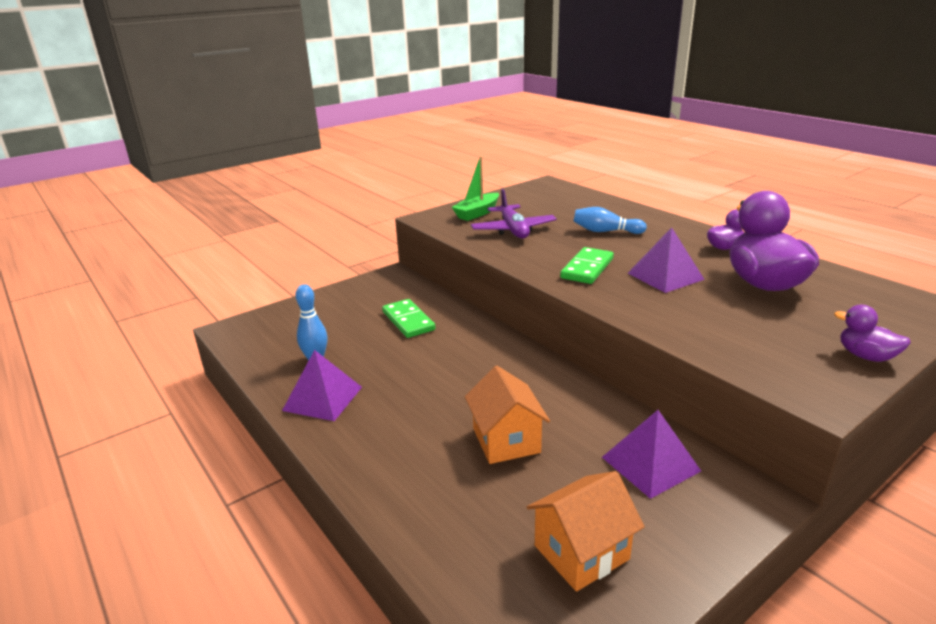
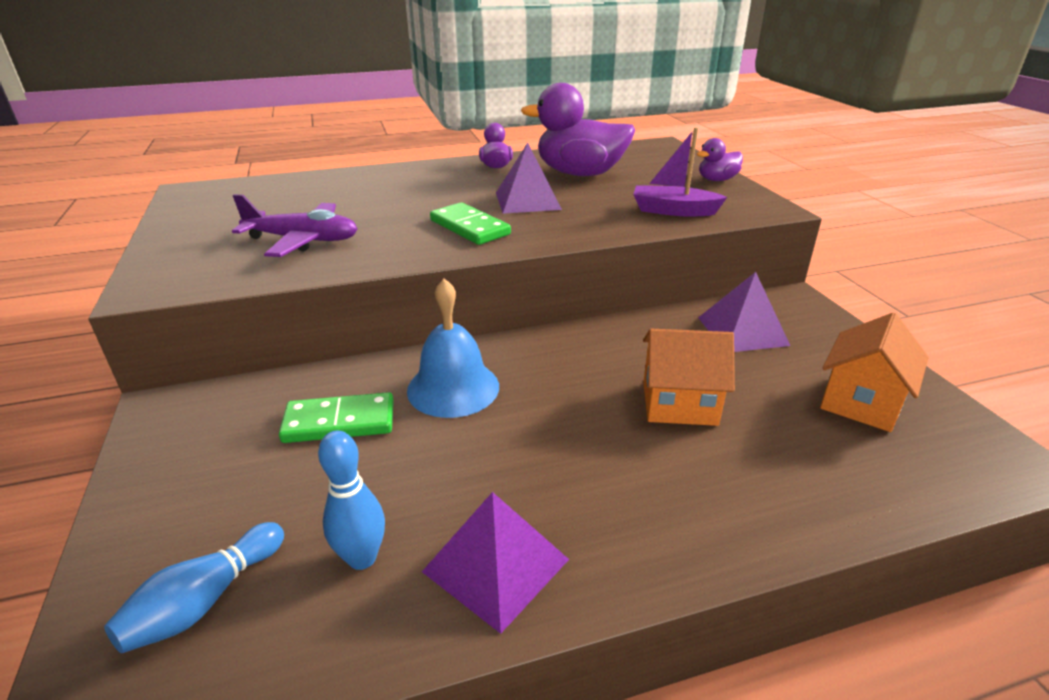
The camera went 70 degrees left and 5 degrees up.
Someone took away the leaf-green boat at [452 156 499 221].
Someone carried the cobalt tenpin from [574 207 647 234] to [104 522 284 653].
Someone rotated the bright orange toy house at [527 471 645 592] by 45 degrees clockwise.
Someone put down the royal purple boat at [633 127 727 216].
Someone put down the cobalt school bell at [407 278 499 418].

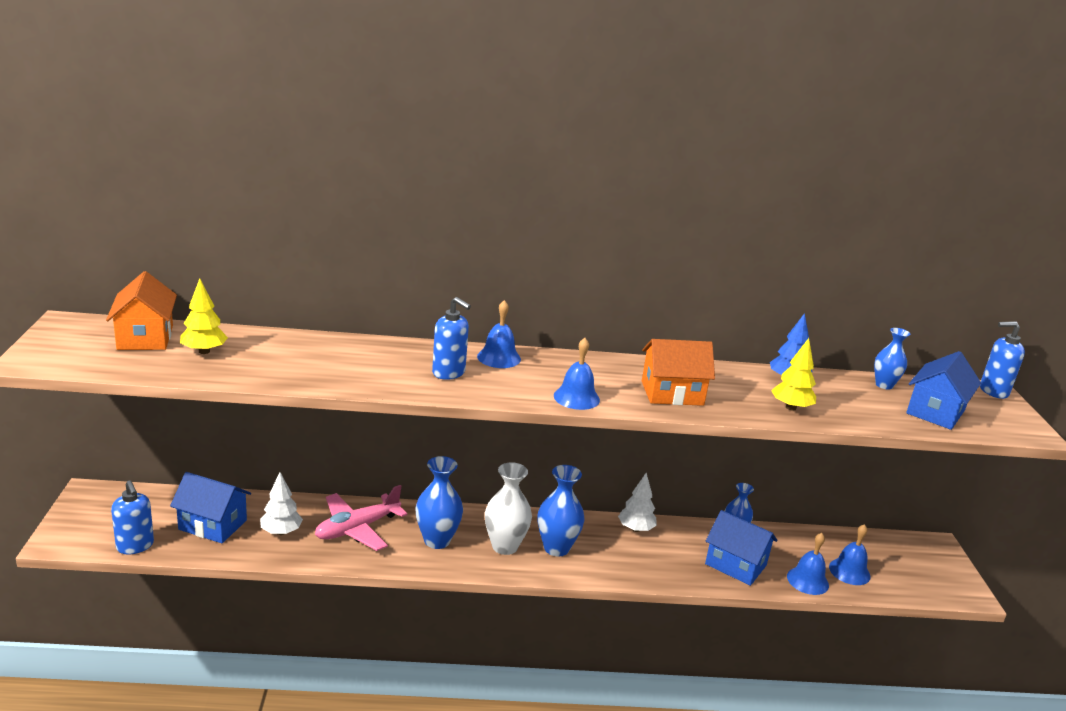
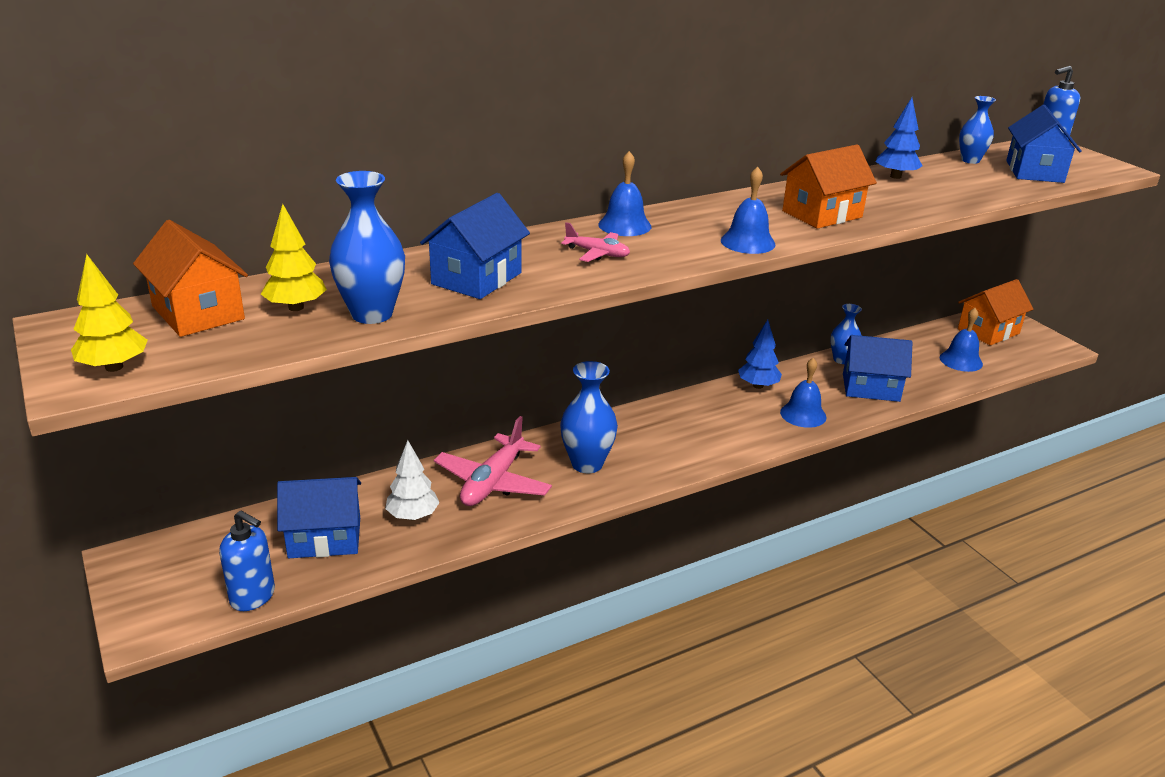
The camera went 25 degrees left and 5 degrees up.
Someone swapped the cobalt soap dispenser at [432 297 471 380] for the rosy plane at [561 222 630 262].
Someone carried the bright yellow tree from [771 338 816 411] to [71 254 148 372].
Someone took away the snow-white tall vase at [485 462 532 555].
Someone carried the cobalt tall vase from [538 465 585 557] to [329 171 405 324].
Someone repainted the snow-white tree at [618 473 657 532], which became the cobalt tree at [738 320 782 389].
Someone carried the cobalt school bell from [787 533 829 595] to [780 358 826 428].
Someone put down the cobalt toy house at [420 193 530 299].
Someone put down the bright orange toy house at [958 279 1033 346].

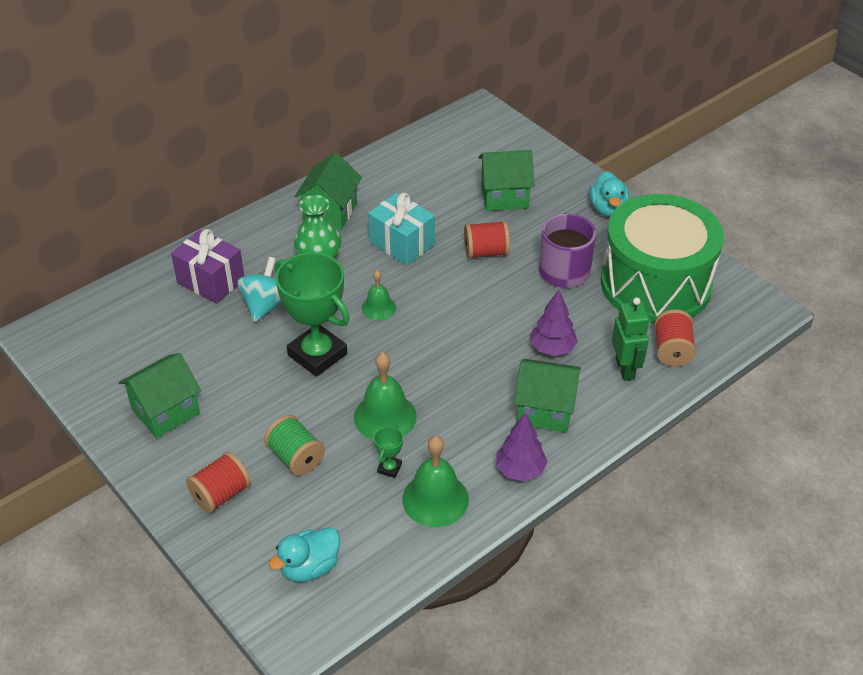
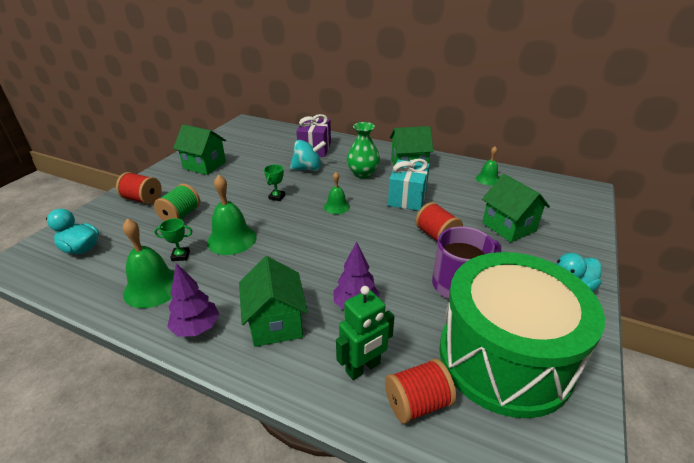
The camera went 65 degrees right and 10 degrees down.
Someone scaled the leaf-green award cup at [275 253 350 377] by 0.41.
Someone put down the leaf-green school bell at [476 146 499 185].

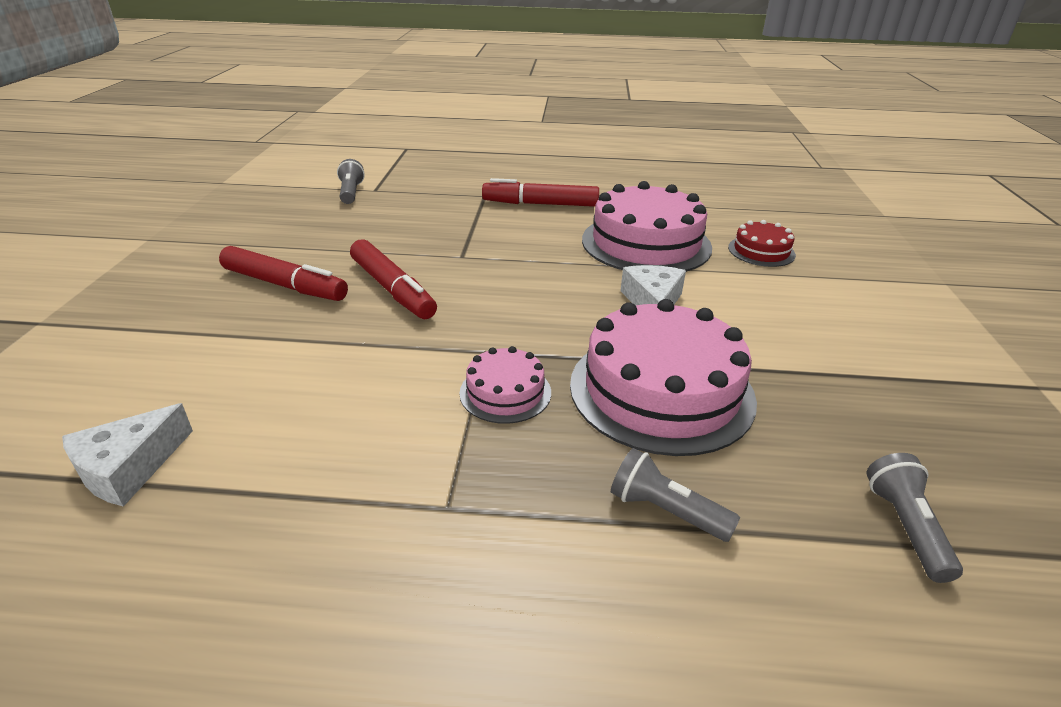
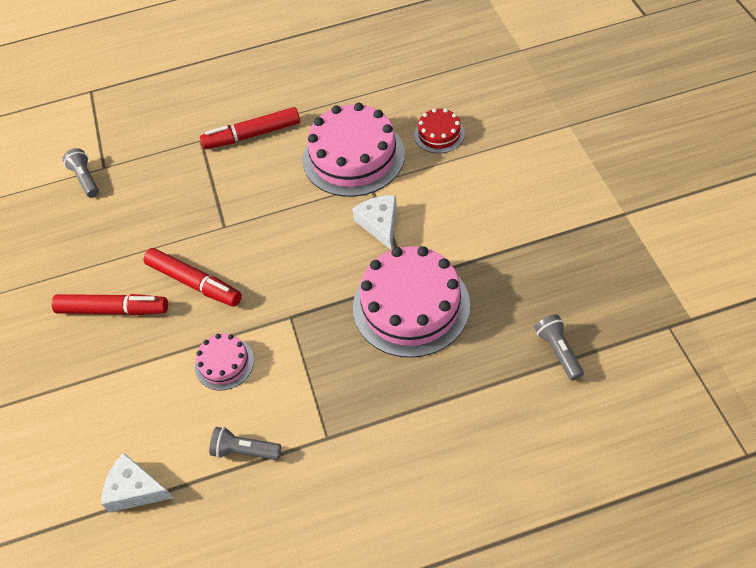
The camera went 15 degrees left and 20 degrees up.
Someone carried the rosy gateau from [459 346 551 424] to [195 334 254 390].
Someone rotated the snow-white piece of cheese at [62 403 193 507] by 90 degrees clockwise.
Someone carried the gray torch from [611 448 740 542] to [209 427 281 460].

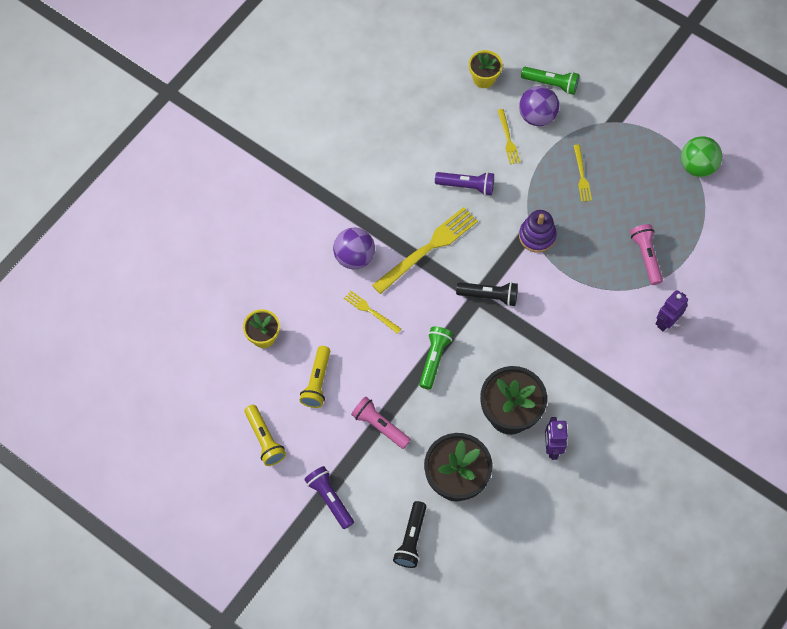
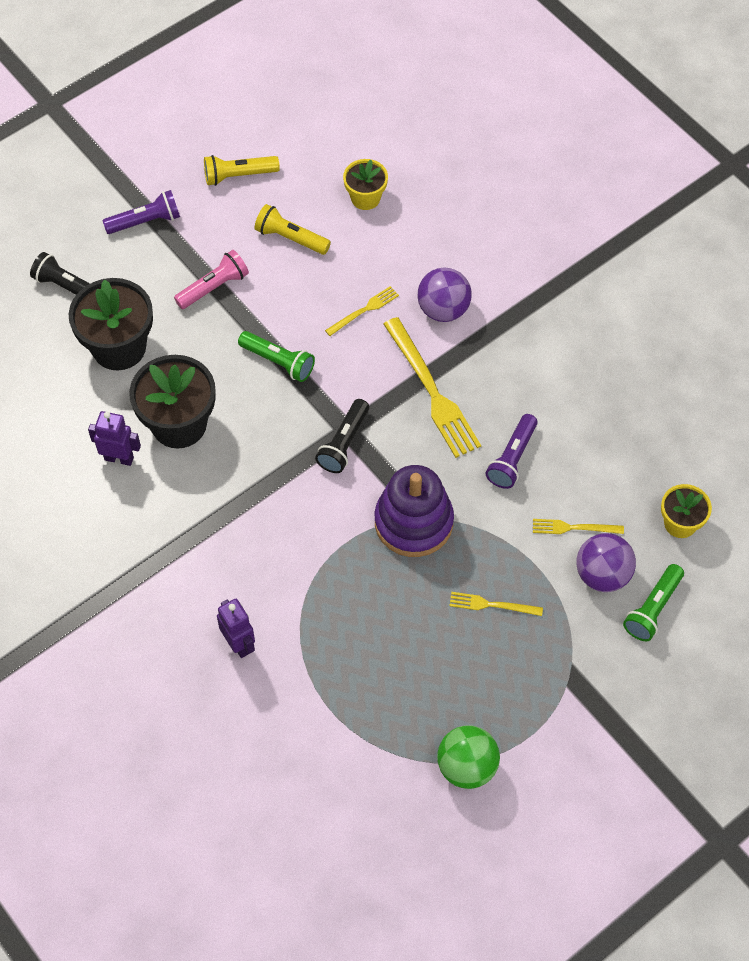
The camera went 105 degrees right and 5 degrees down.
Someone scaled the royal purple ring stacker at [519 210 557 253] by 1.53.
Someone took away the rosy torch at [630 224 663 285].

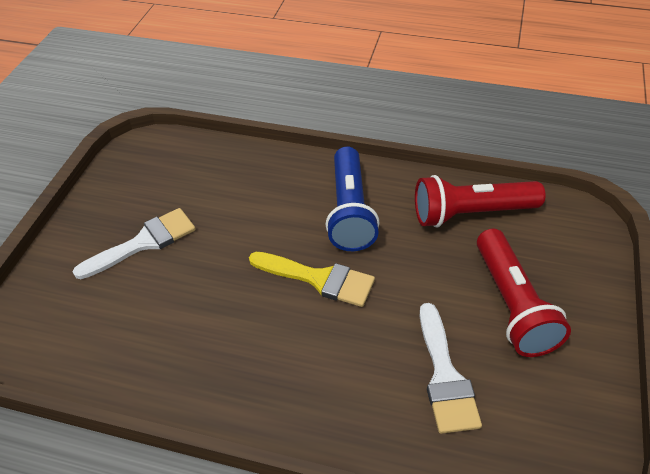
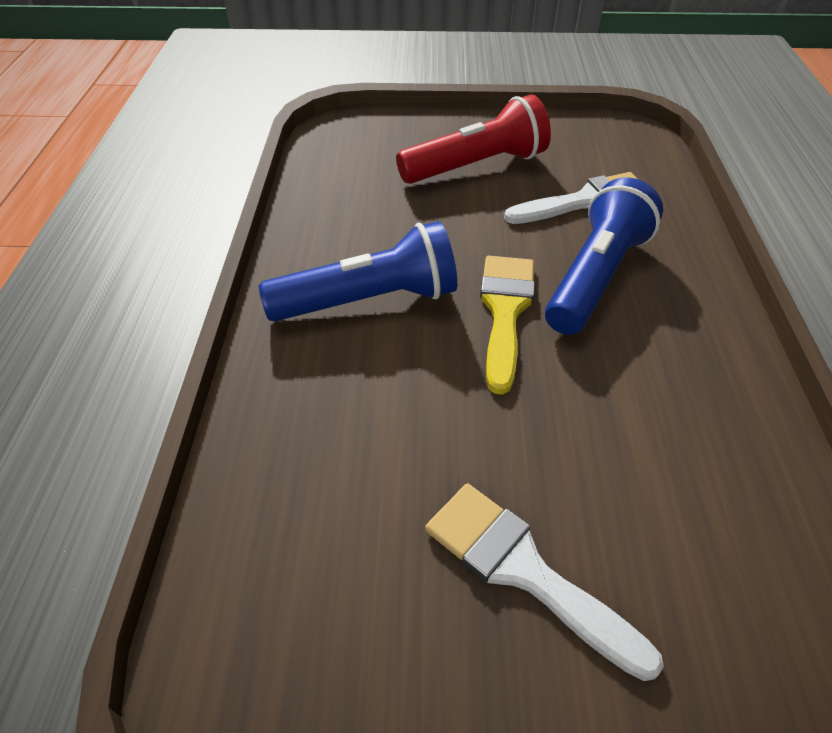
The camera went 105 degrees left and 0 degrees up.
Someone took away the red torch at [415 175 546 227].
Someone put down the cobalt torch at [545 178 663 335].

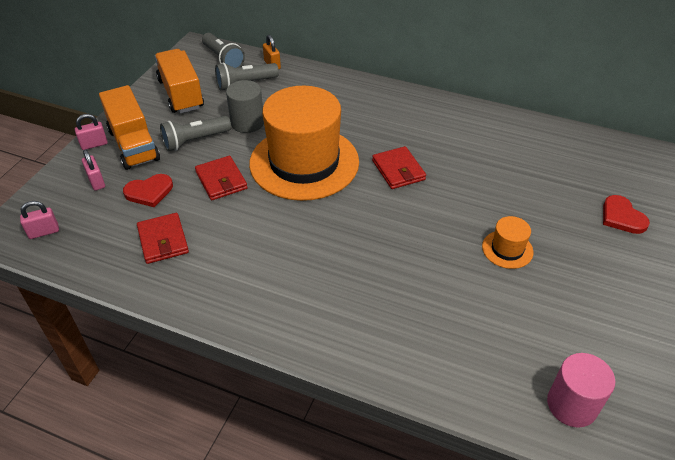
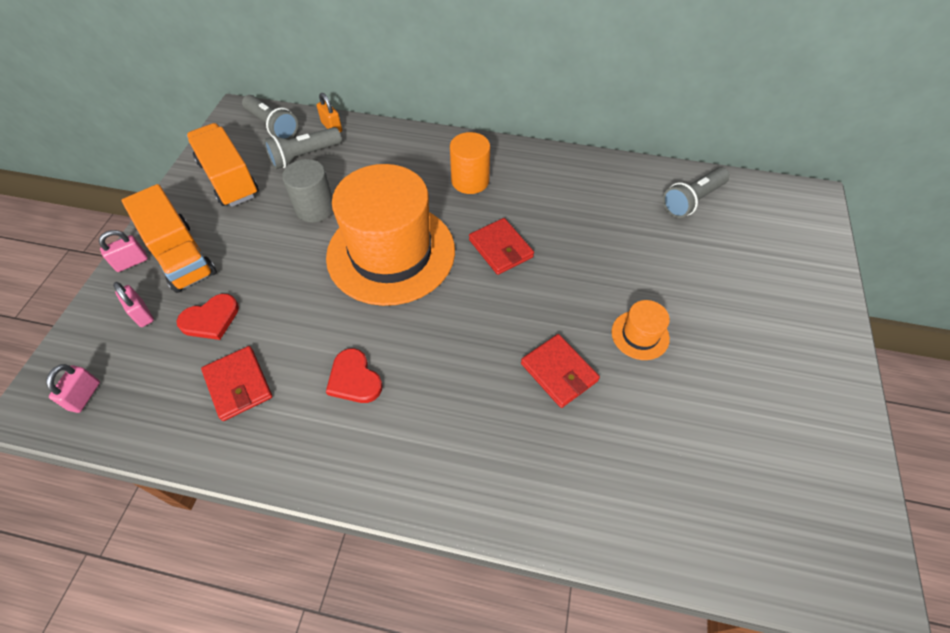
The camera went 10 degrees left and 10 degrees up.
Someone carried the gray torch from [160 116 231 151] to [663 167 730 218].
Someone carried the red wallet from [195 156 248 200] to [521 334 600 408].
Someone carried the red heart from [603 195 650 234] to [326 348 383 403].
Someone rotated the rosy lock at [20 201 59 239] by 45 degrees counterclockwise.
Someone took away the rosy cylinder at [547 353 615 428].
Someone put down the bright orange cylinder at [450 132 490 194].

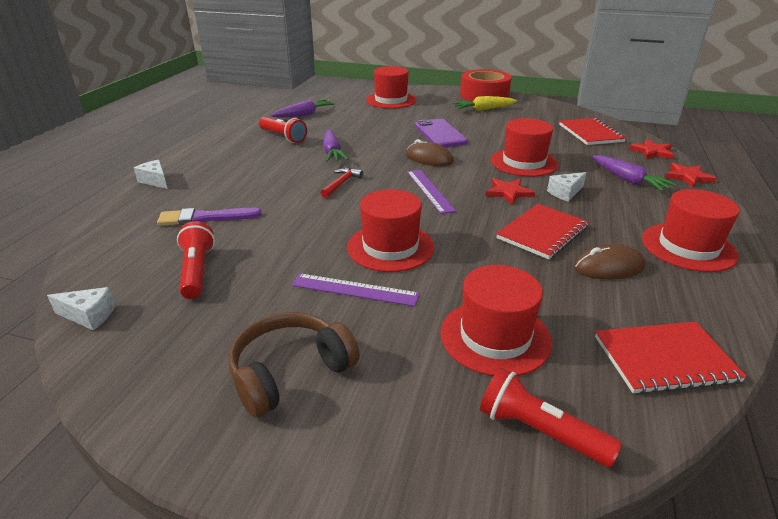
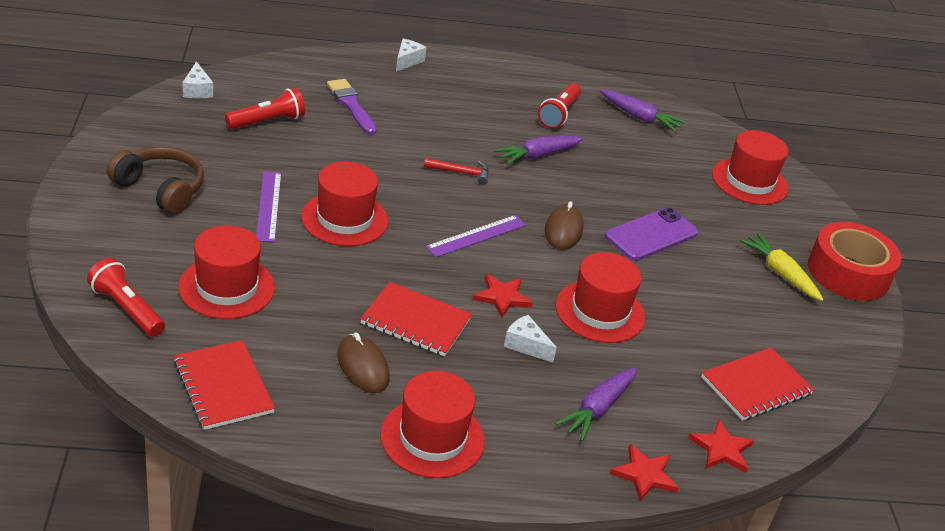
The camera went 65 degrees right and 5 degrees up.
Someone rotated the red torch at [480 368 622 467] by 60 degrees counterclockwise.

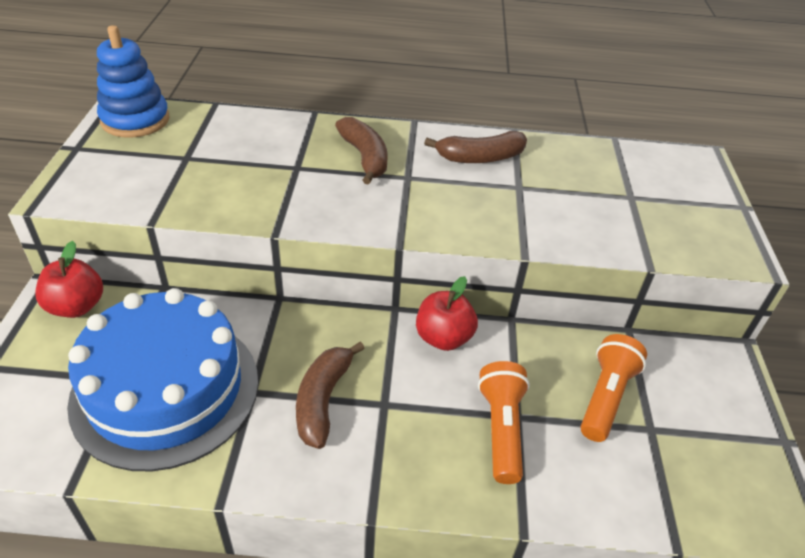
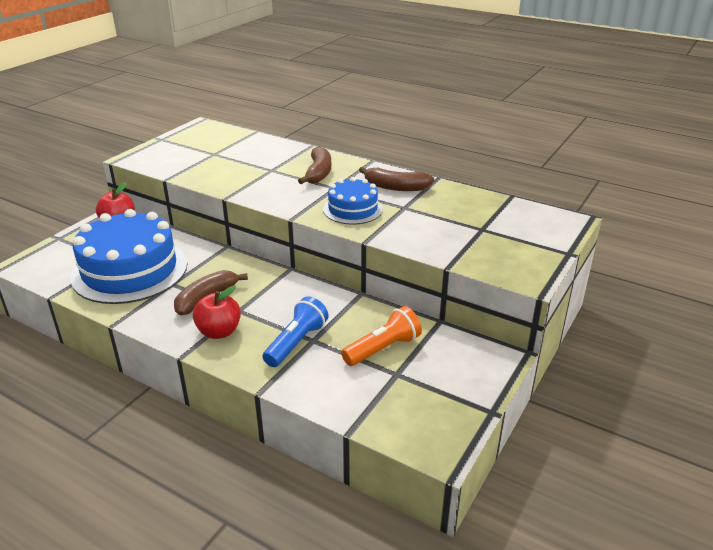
The camera went 30 degrees right and 10 degrees down.
Someone took away the cobalt ring stacker at [97 25 169 138].
Someone carried the red toy apple from [416 276 478 351] to [193 285 241 339].
Someone repainted the bright orange torch at [478 361 530 484], which became the cobalt torch at [263 296 329 367].
Someone put down the cobalt gateau at [323 177 383 225].

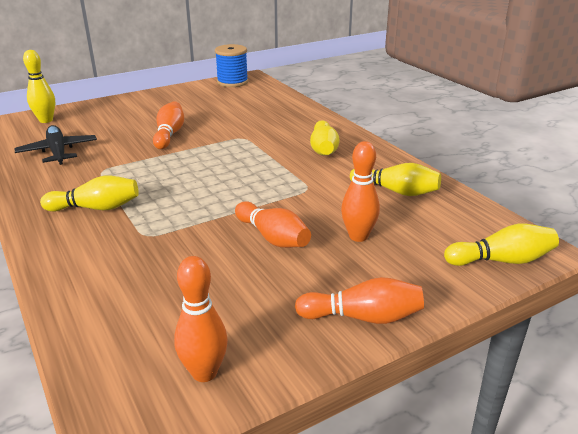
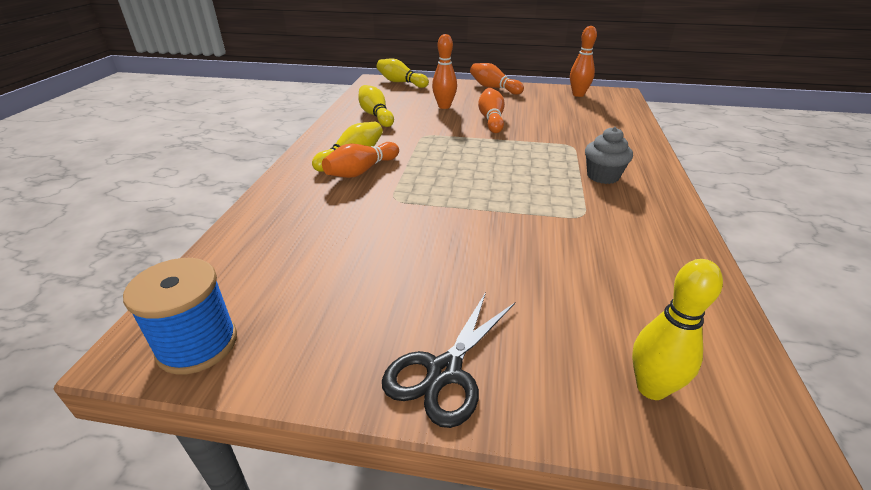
The camera went 140 degrees left and 5 degrees up.
Someone carried the bright orange tenpin from [153 101 184 149] to [322 142 399 178].
Someone took away the jet-black plane at [14 125 97 165].
Someone swapped the bright yellow tenpin at [40 176 139 212] for the gray muffin at [585 127 633 184].
Someone put down the jet-black scissors at [382 292 515 428].

